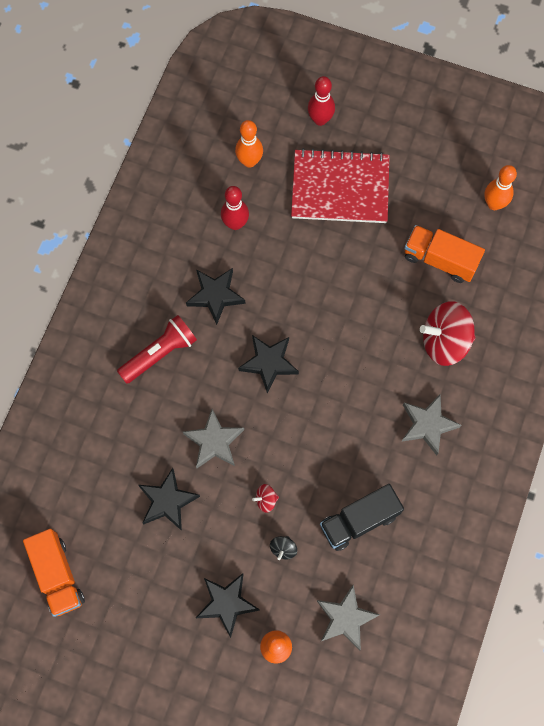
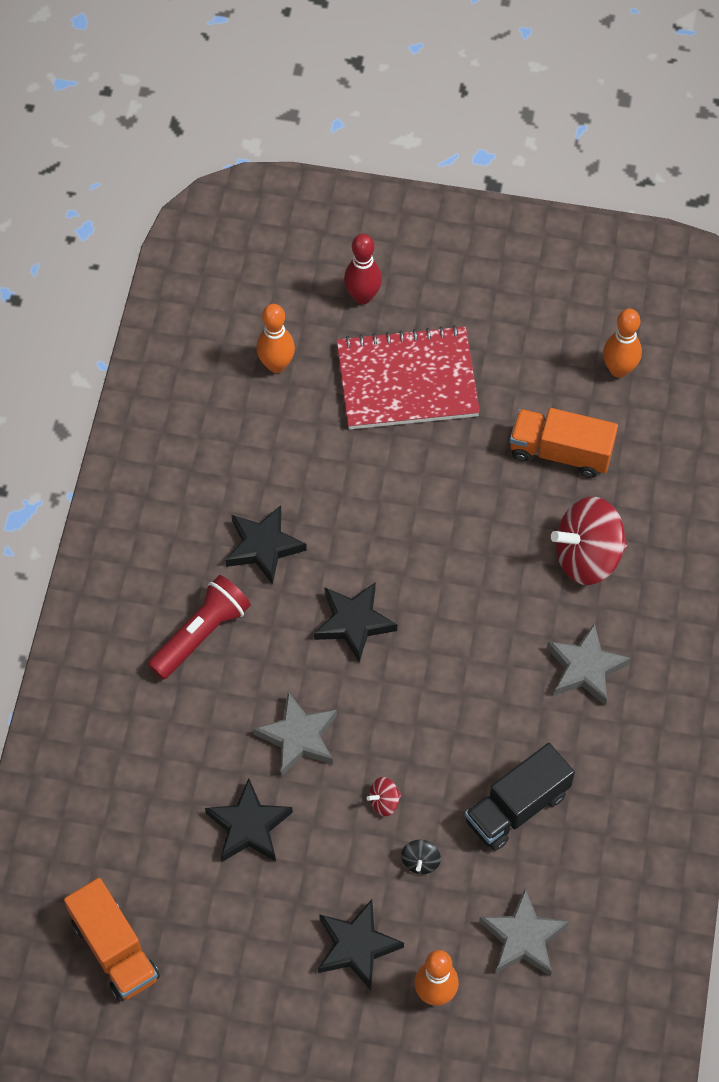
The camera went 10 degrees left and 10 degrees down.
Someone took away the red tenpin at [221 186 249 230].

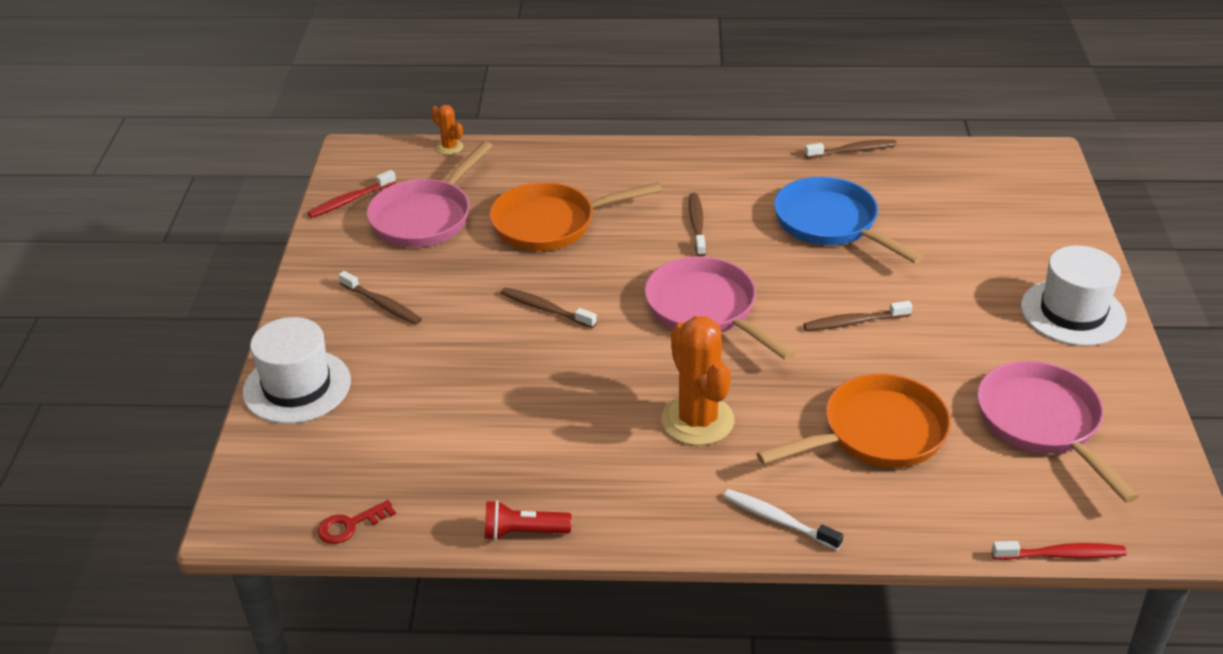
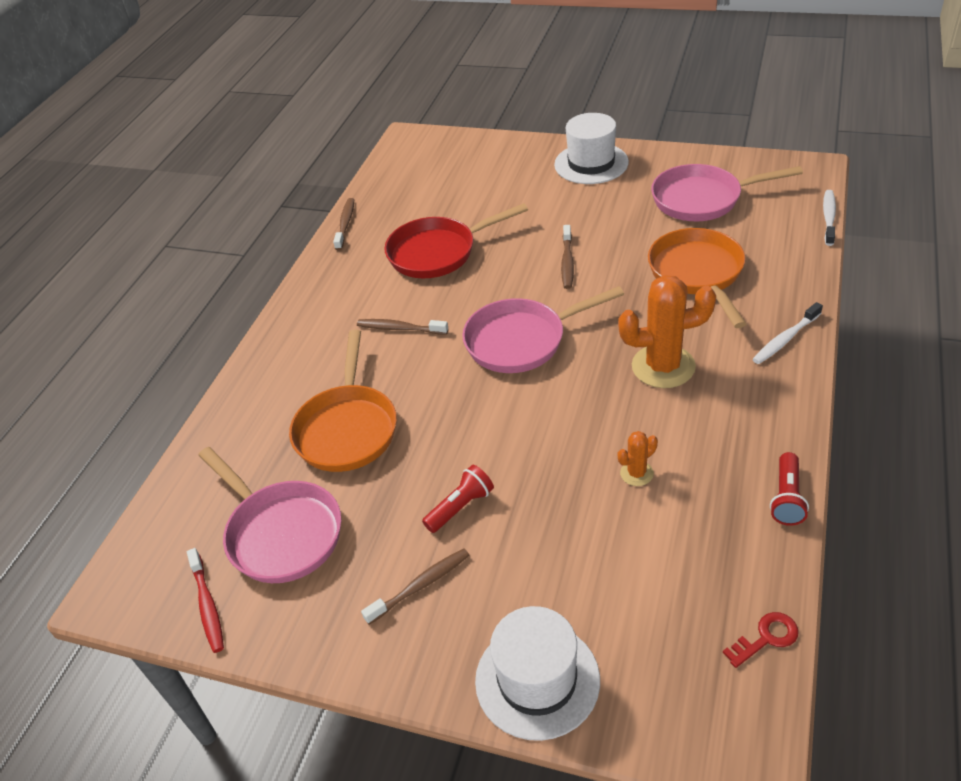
The camera went 70 degrees left and 5 degrees up.
Someone carried the bright orange saguaro cactus from [431 105 463 155] to [618 431 658 486].
Someone repainted the cobalt skillet at [774 177 924 264], which became the red skillet at [384 203 528 278].
Someone took away the brown tooth brush at [501 287 597 328].
Someone rotated the red latchkey at [318 500 396 544] by 105 degrees counterclockwise.
Someone repainted the red tooth brush at [992 541 1127 560], which became the snow-white tooth brush at [823 190 836 246].
Someone put down the red torch at [422 465 494 533].

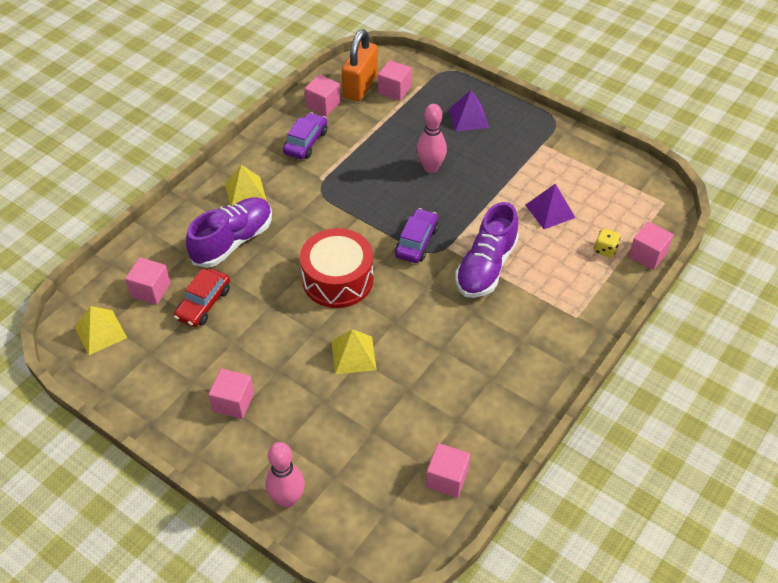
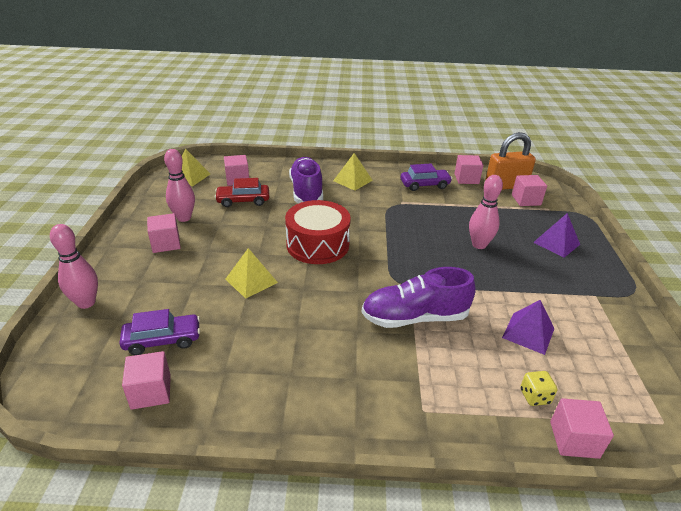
The camera went 55 degrees right and 15 degrees down.
Someone rotated the royal purple shoe at [186 198 272 268] by 105 degrees counterclockwise.
Someone carried the royal purple automobile from [395 208 439 263] to [119 309 200 355].
Someone put down the rosy tenpin at [164 149 195 222].

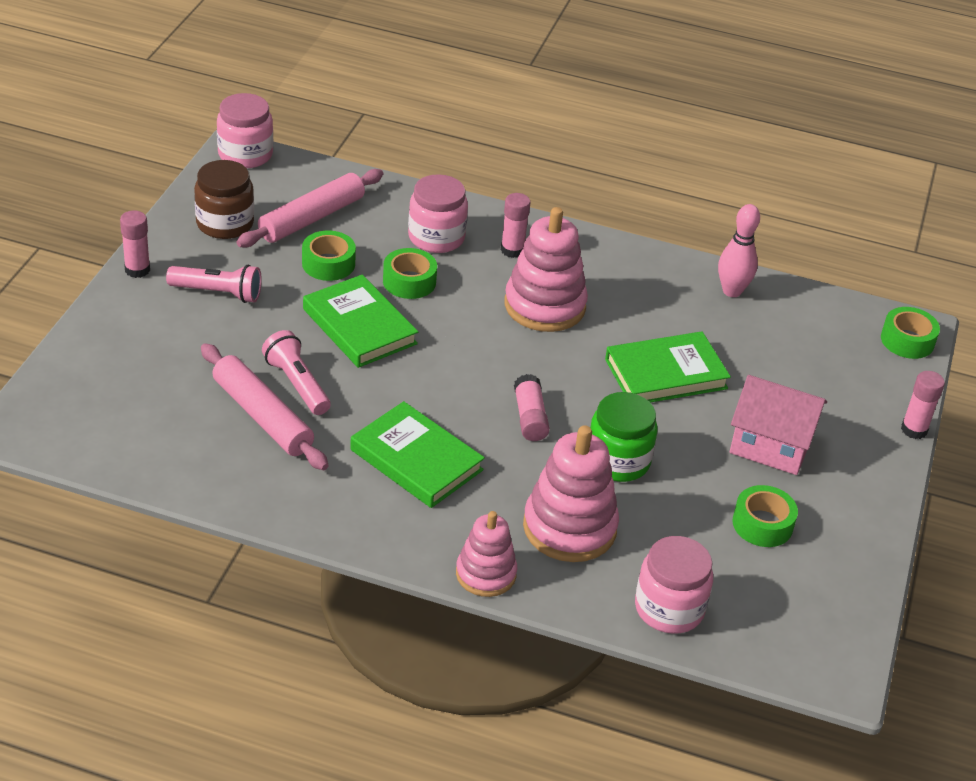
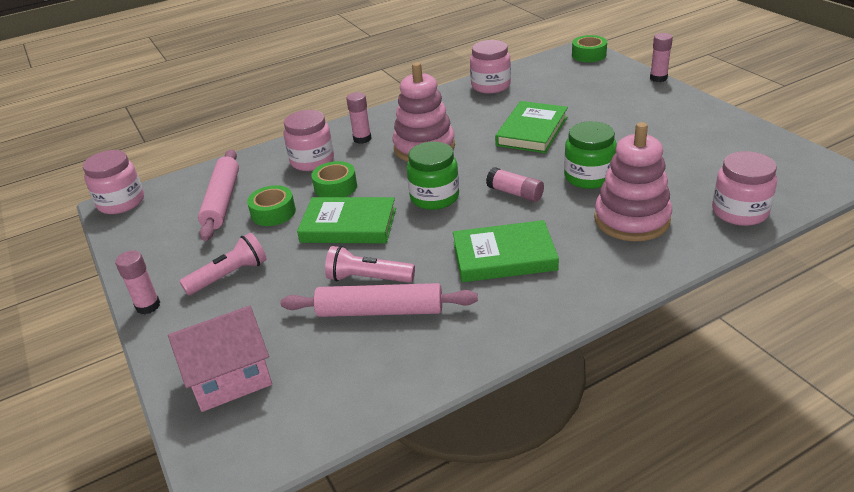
The camera went 40 degrees left and 5 degrees down.
Someone took away the brown jam jar at [194 160 254 239].
Someone swapped the rosy tenpin at [718 204 760 297] for the rosy jam jar at [470 40 511 94].
Someone carried the rosy toy house from [730 375 827 475] to [168 306 272 412].
Someone took away the leaf-green roll of tape at [733 485 798 547].
Someone took away the rosy ring stacker at [456 511 517 597].
Someone put down the leaf-green jam jar at [407 142 459 210].

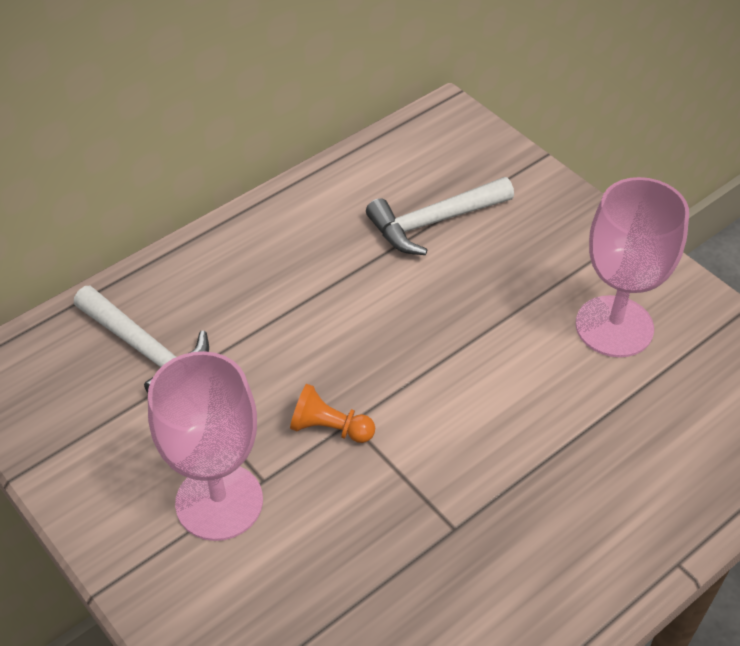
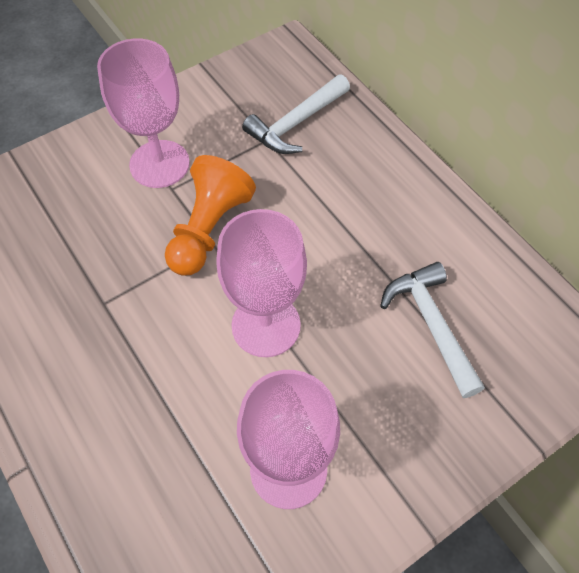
The camera went 95 degrees right and 10 degrees up.
Someone scaled the bright orange game pawn at [290 384 375 443] by 1.82.
Someone put down the rosy goblet at [216 209 307 357].

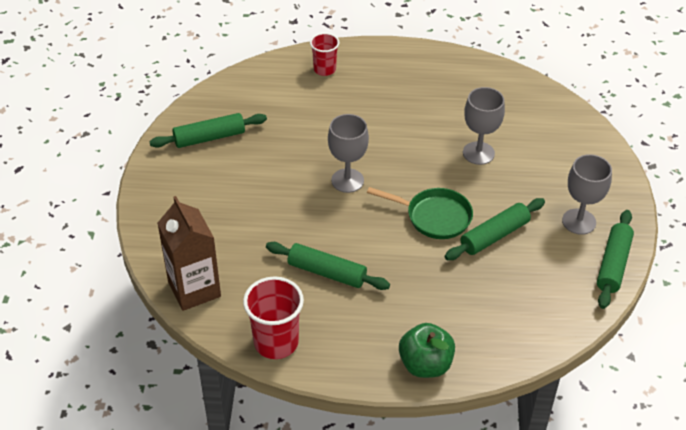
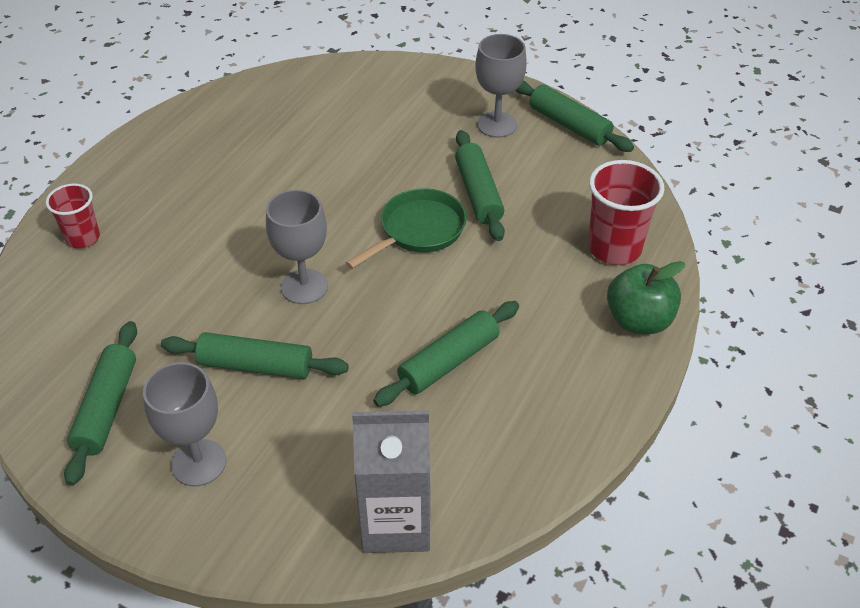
The camera went 65 degrees left and 0 degrees up.
Someone carried the gray goblet from [463 87 505 165] to [143 362 226 486].
Someone repainted the brown milk carton at [157 196 221 311], which became the gray milk carton at [352 410 430 553].
Someone carried the red beaker from [243 277 304 359] to [588 160 664 265].
Someone put down the leaf-green dough roller at [161 332 349 379].

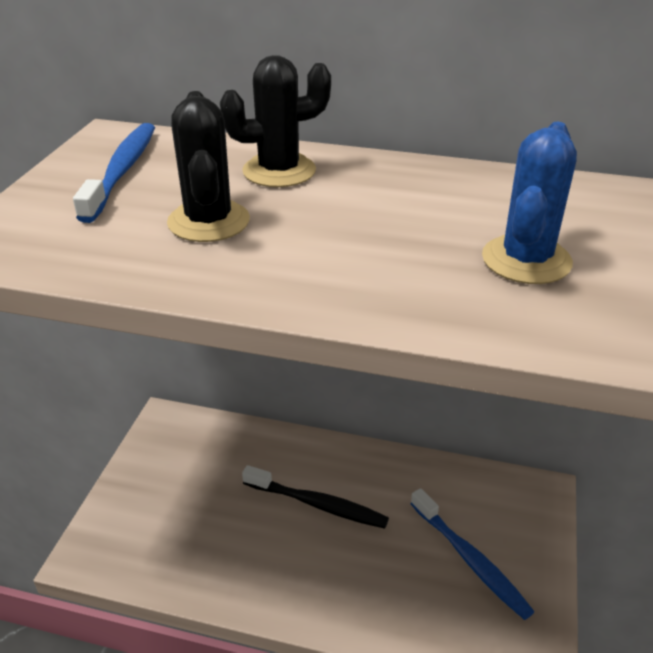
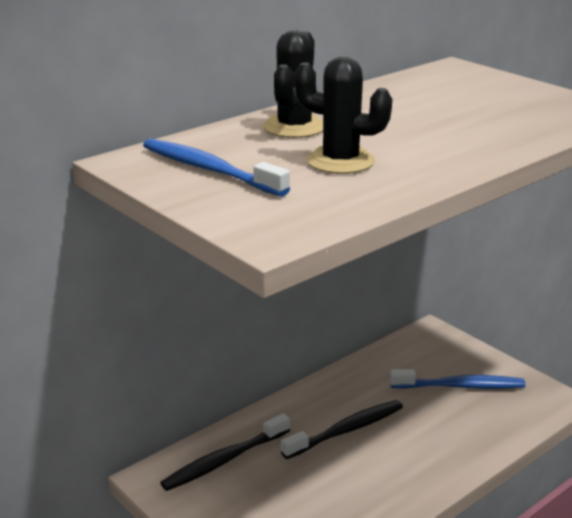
The camera went 55 degrees left and 10 degrees down.
Someone took away the cobalt saguaro cactus at [482 122 577 284].
Someone put down the jet-black tooth brush at [160 413 290 491].

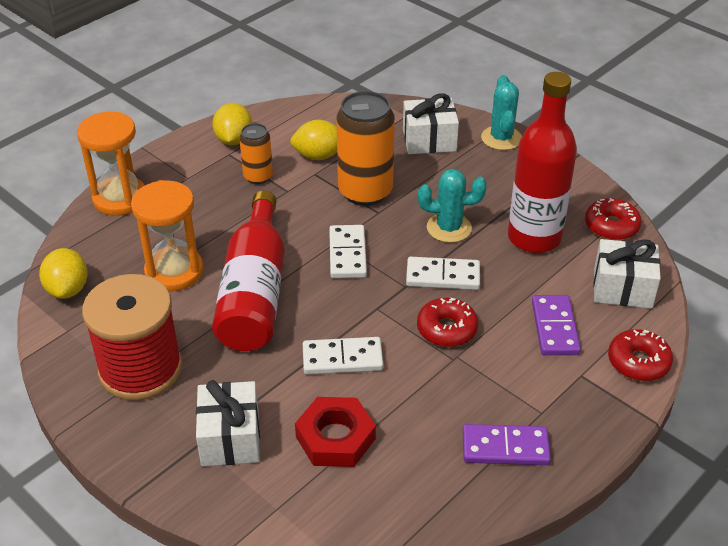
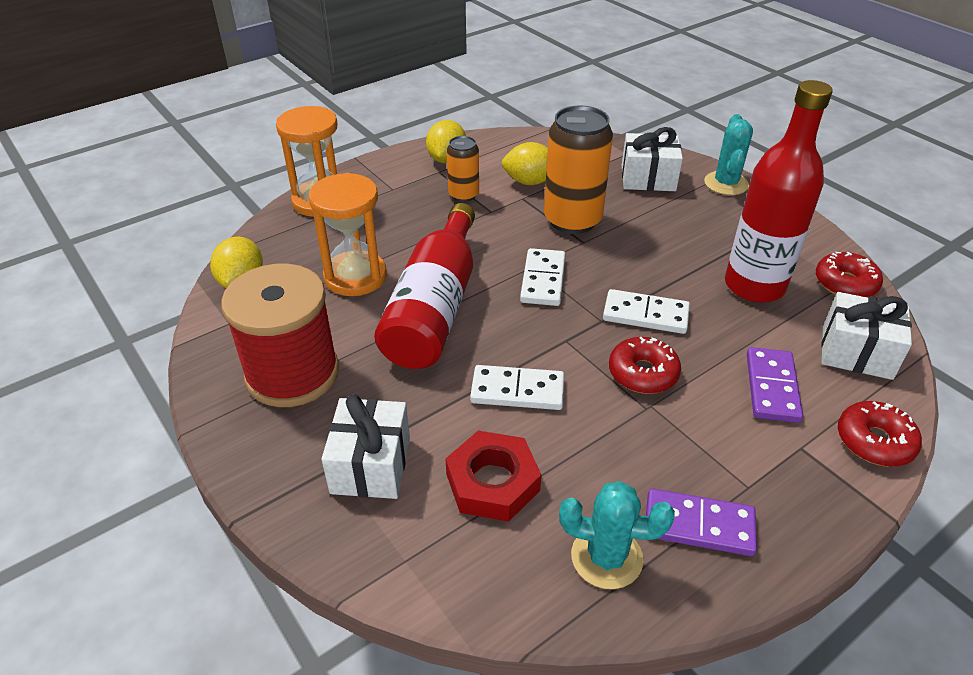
The camera went 10 degrees right and 0 degrees up.
Someone carried the aqua saguaro cactus from [418 169 487 243] to [559 481 675 589].

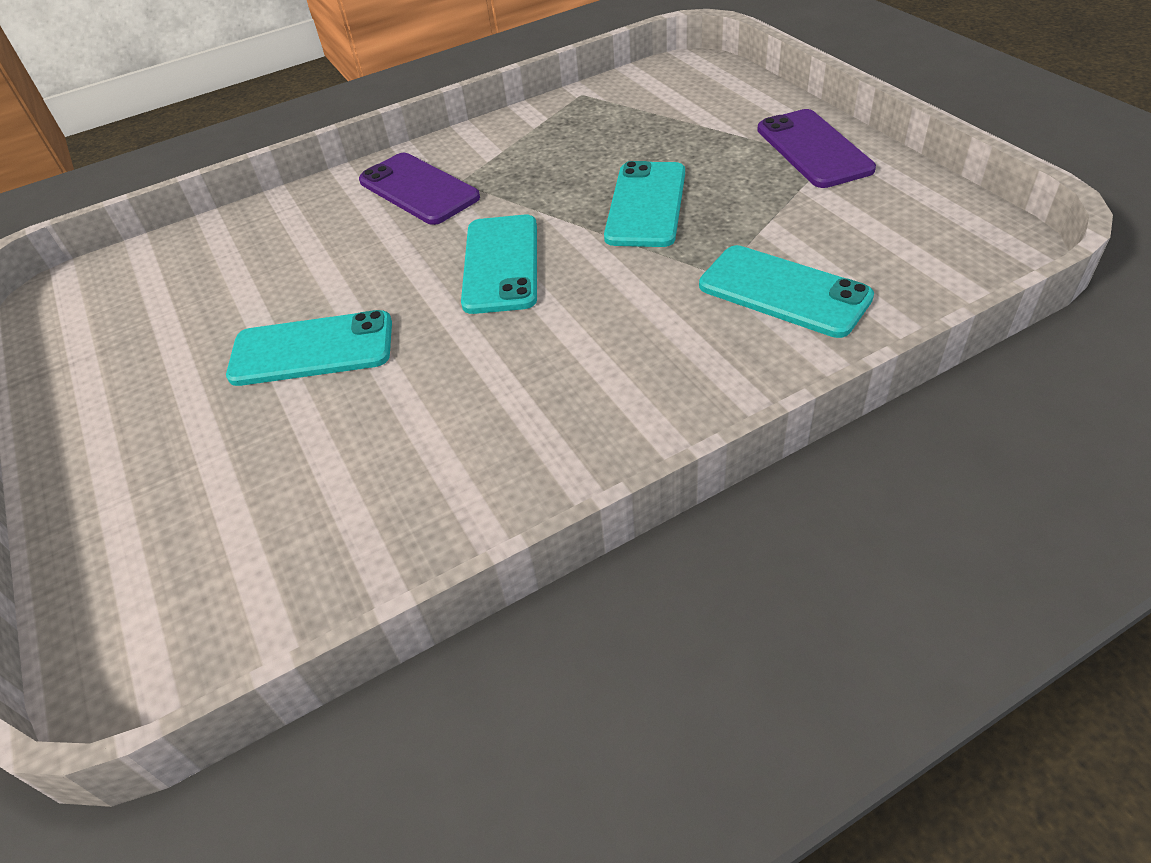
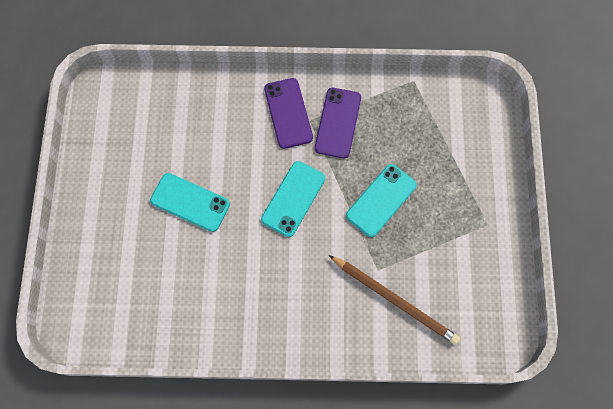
The camera went 25 degrees right and 25 degrees up.
Someone carried the royal purple smartphone from [757 109 876 188] to [315 88 361 158].
Someone swapped the aqua smartphone at [699 245 874 338] for the brown pencil at [329 255 460 345].

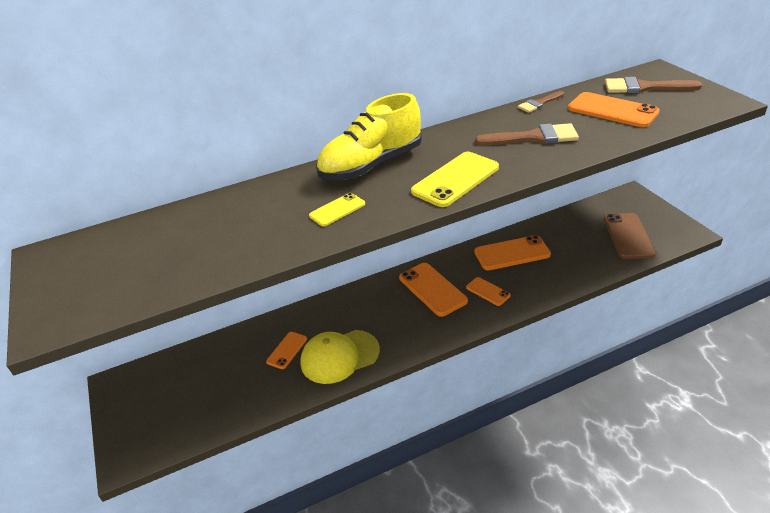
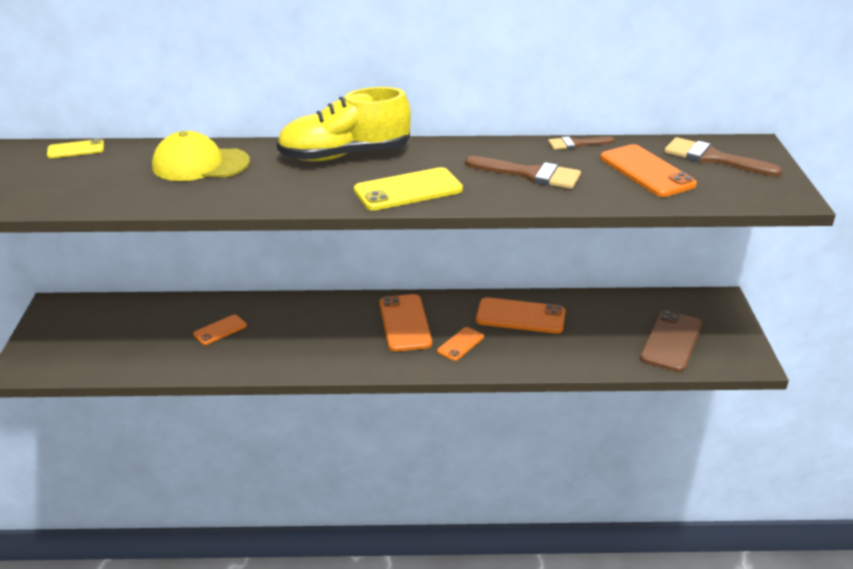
The camera went 20 degrees right and 5 degrees down.
Someone carried the bright yellow smartphone from [309 193 365 226] to [47 139 104 158].
Someone rotated the bright orange smartphone at [466 277 511 306] by 60 degrees clockwise.
Someone carried the bright yellow baseball cap from [300 330 380 384] to [152 131 250 181].

